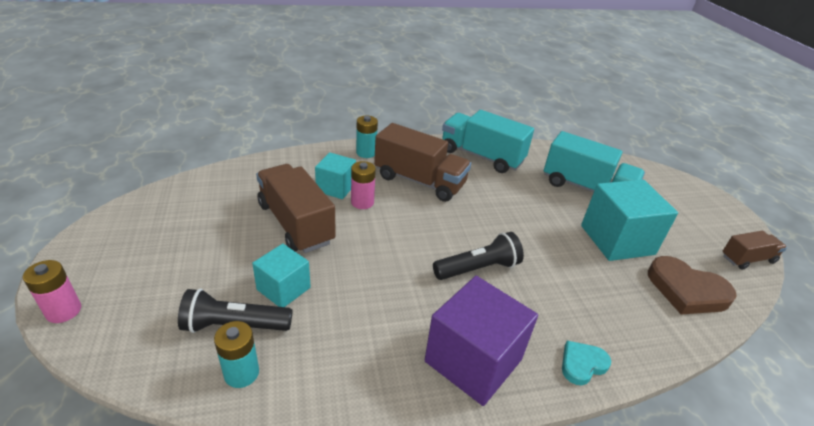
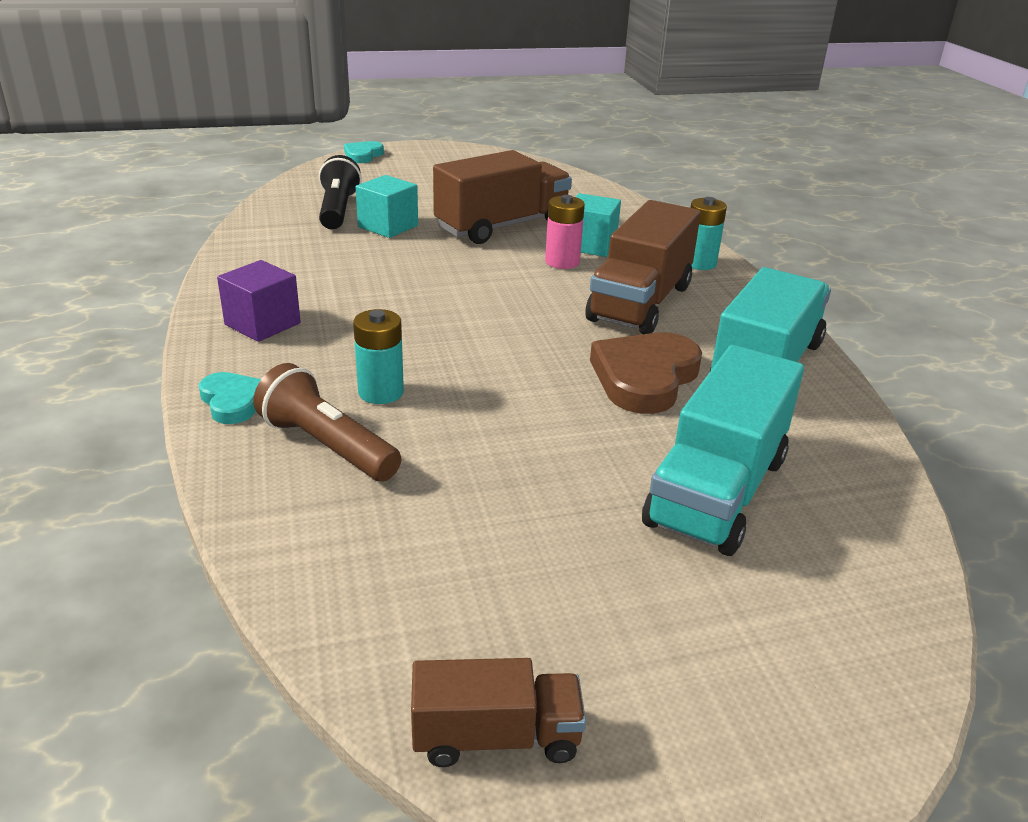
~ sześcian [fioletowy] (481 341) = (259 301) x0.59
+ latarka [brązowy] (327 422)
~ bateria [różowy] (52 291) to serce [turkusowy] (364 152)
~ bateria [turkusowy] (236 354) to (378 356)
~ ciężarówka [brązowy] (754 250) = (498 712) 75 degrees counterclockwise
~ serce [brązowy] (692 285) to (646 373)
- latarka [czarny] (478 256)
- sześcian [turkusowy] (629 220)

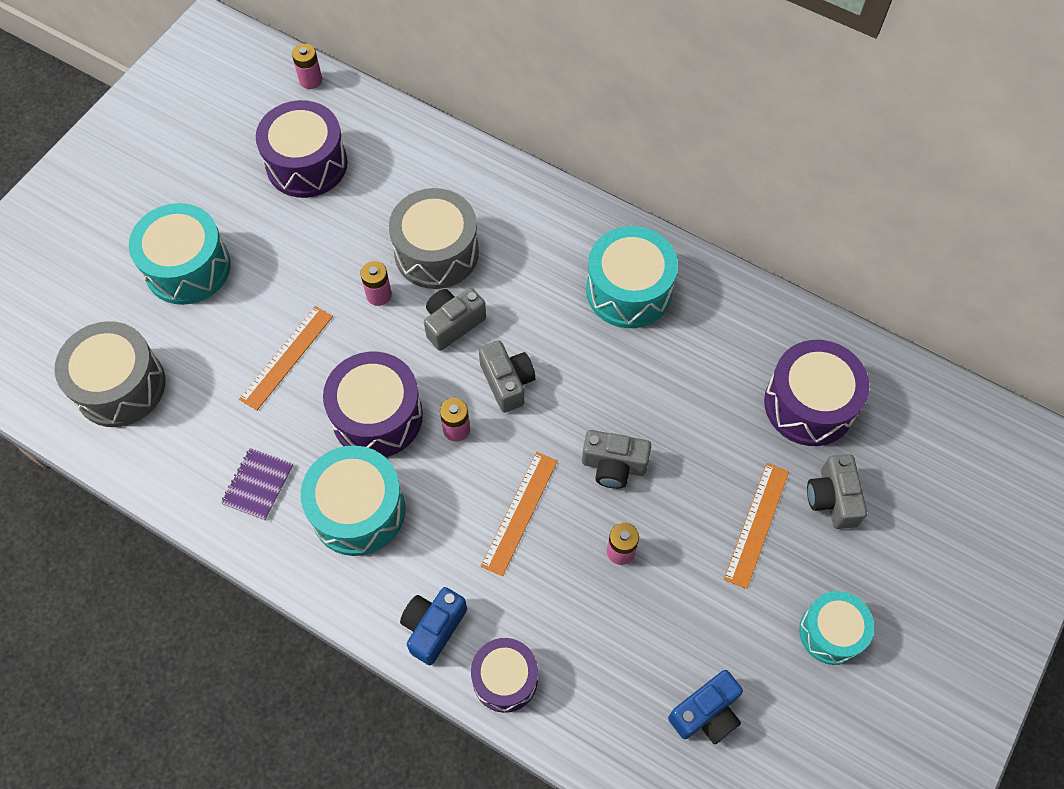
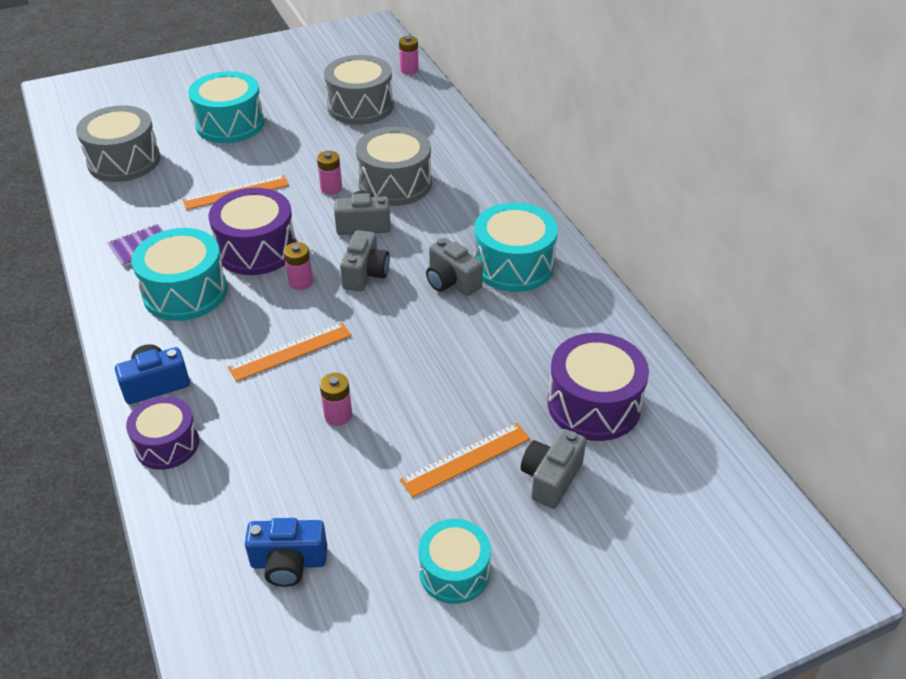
~ bęben [fioletowy] (302 149) to bęben [szary] (358 90)
~ aparat fotograficzny [szary] (616 459) to (454 267)

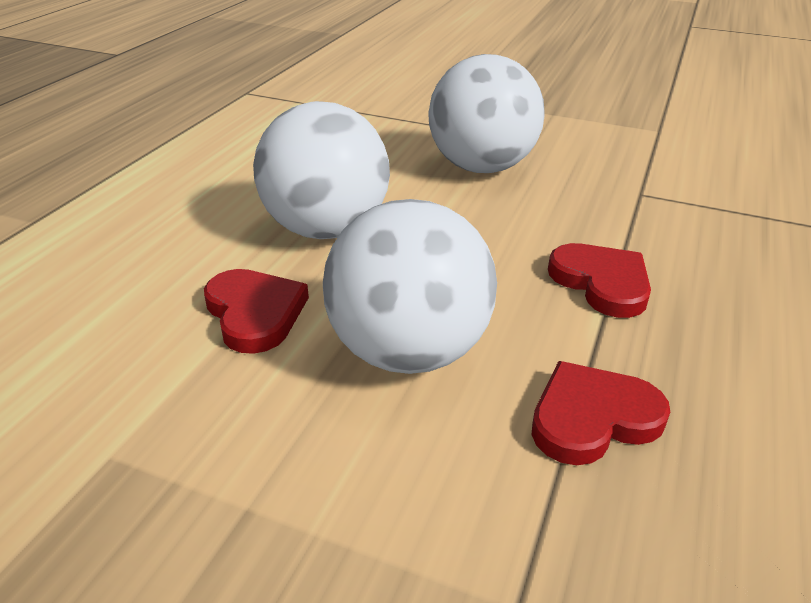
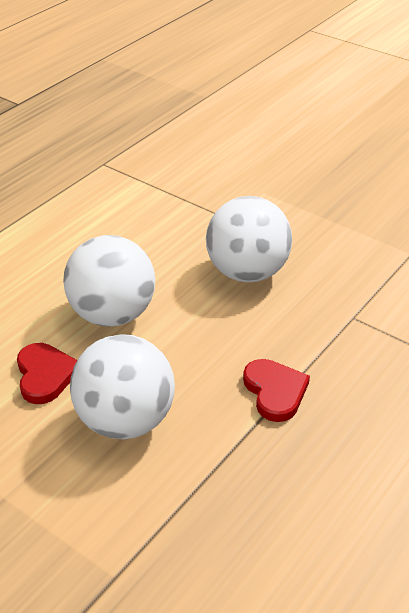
- serce [czerwony] (601 413)

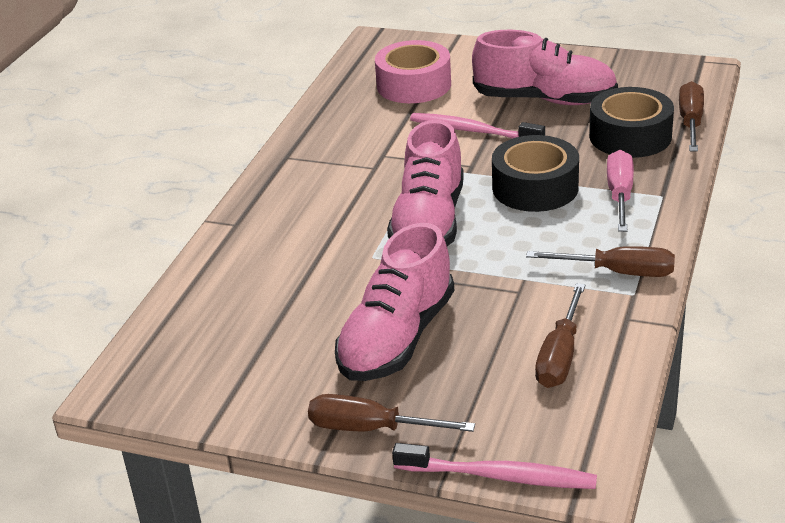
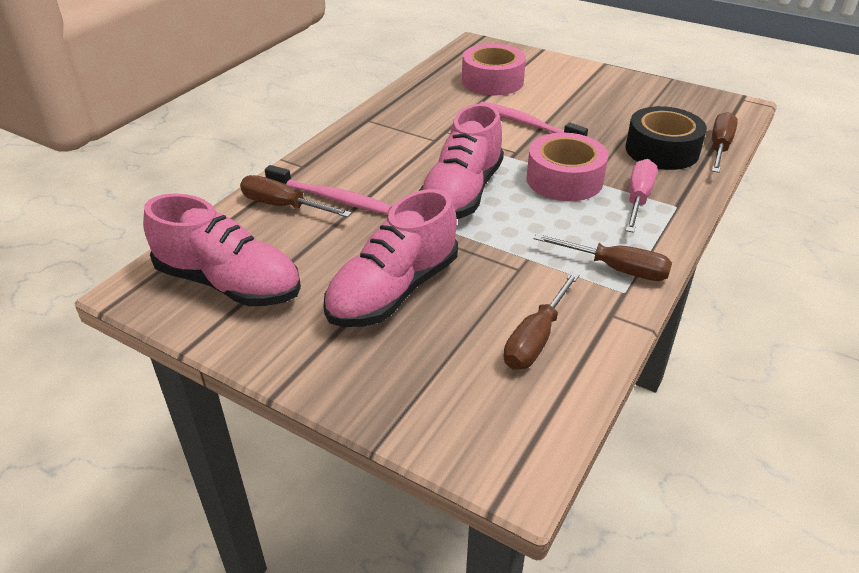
~ but [różowy] (545 67) to (222 249)
~ śrubokręt [brązowy] (391 413) to (296 196)
~ szczoteczka do zębów [różowy] (494 466) to (328 189)
~ taśma klejąca [czarny] (535 173) to taśma klejąca [różowy] (567 167)

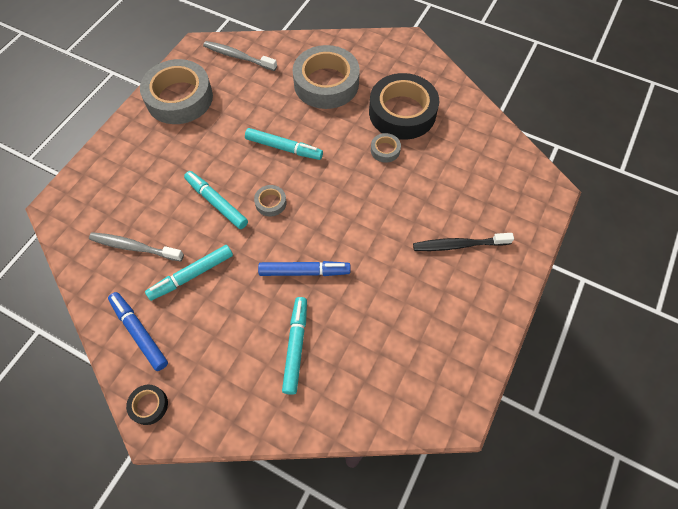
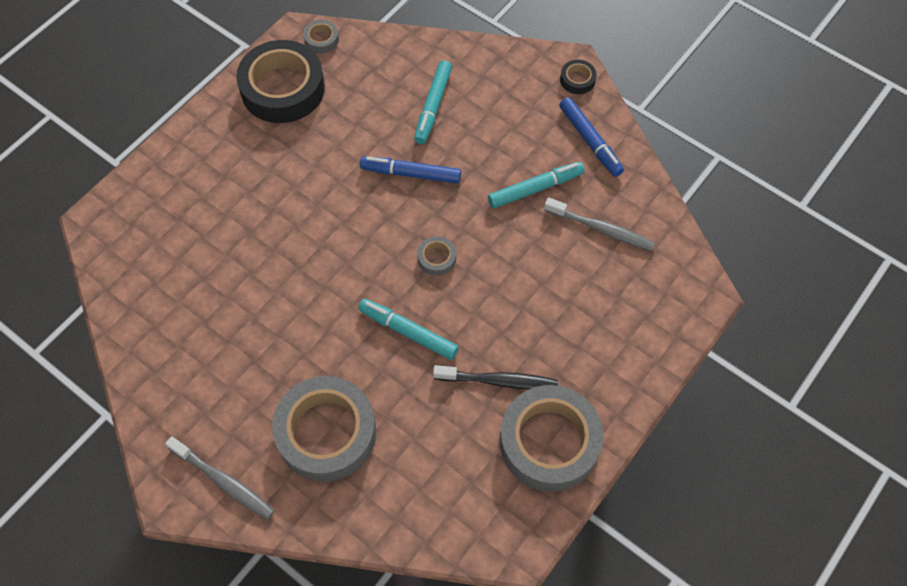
~ szczoteczka do zębów [szary] (240 56) to (220 478)
~ taśma klejąca [czarny] (404 106) to (280 81)
~ taśma klejąca [szary] (386 148) to (321 36)
~ szczoteczka do zębów [czarny] (463 242) to (495 377)
- flamaster [turkusowy] (216 200)

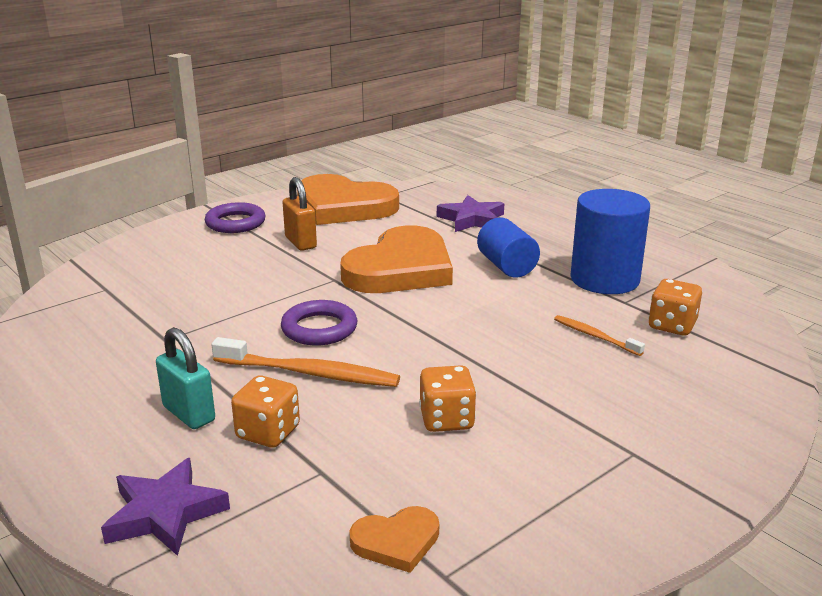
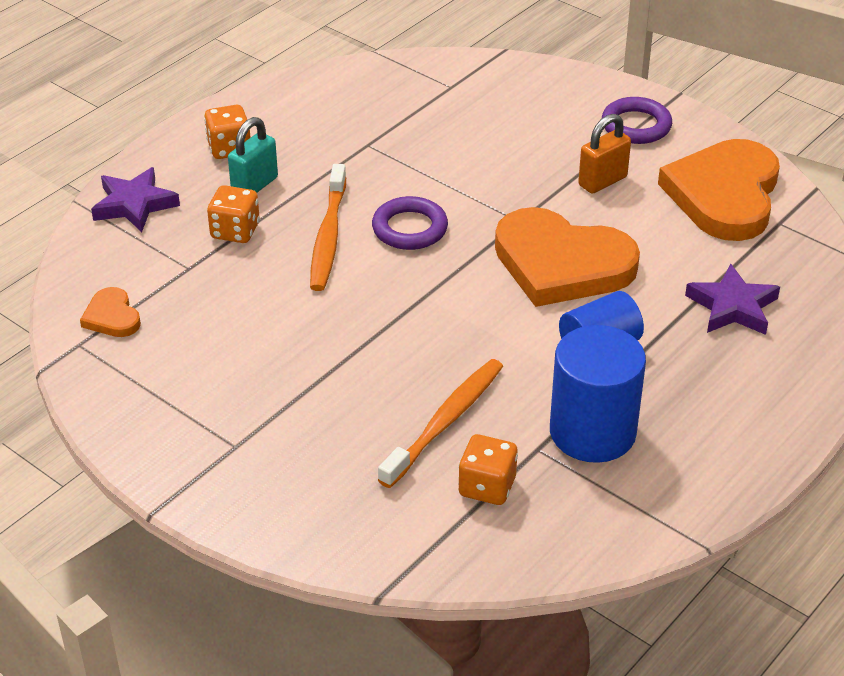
~ kostka do gry [pomarańczowy] (447 398) to (227 132)
~ szczoteczka do zębów [pomarańczowy] (599 335) = (440 423) x1.79

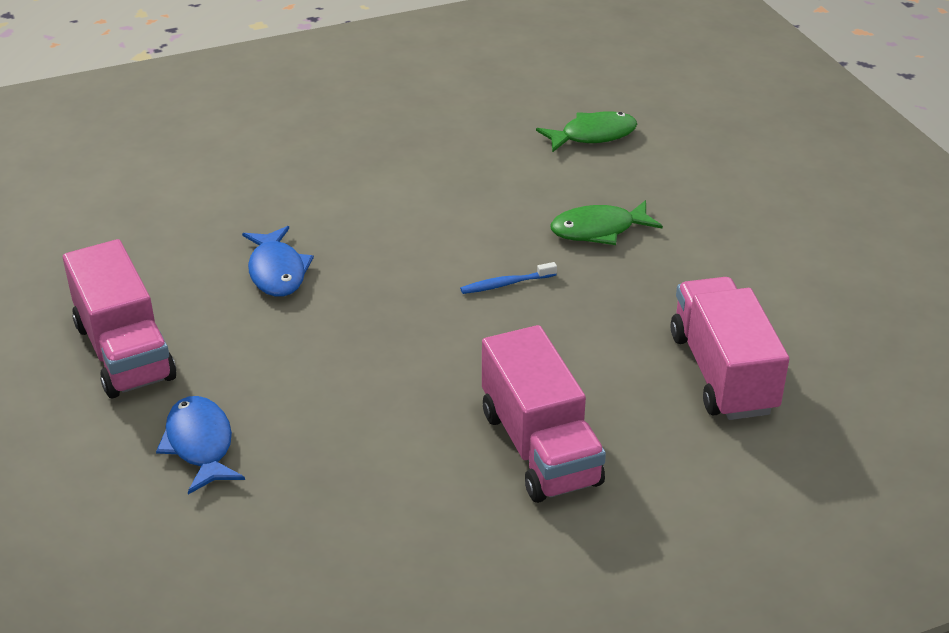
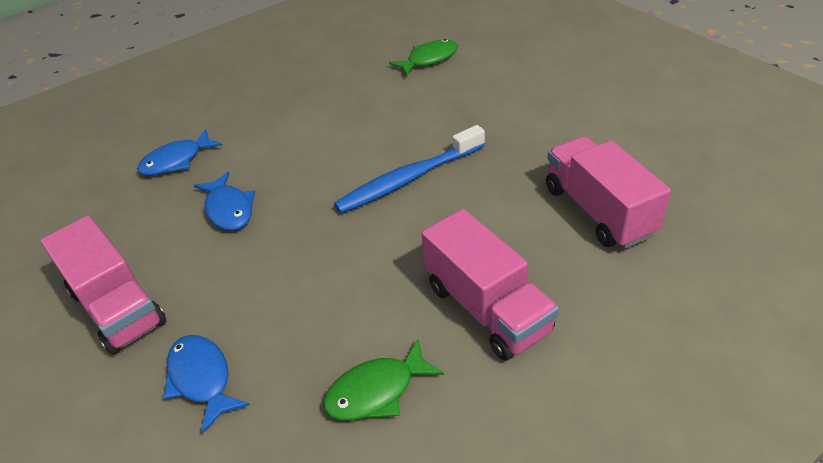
+ ryba [niebieski] (179 152)
~ ryba [zielony] (606 222) to (383 379)
~ szczoteczka do zębów [niebieski] (508 278) = (409 169) x2.21

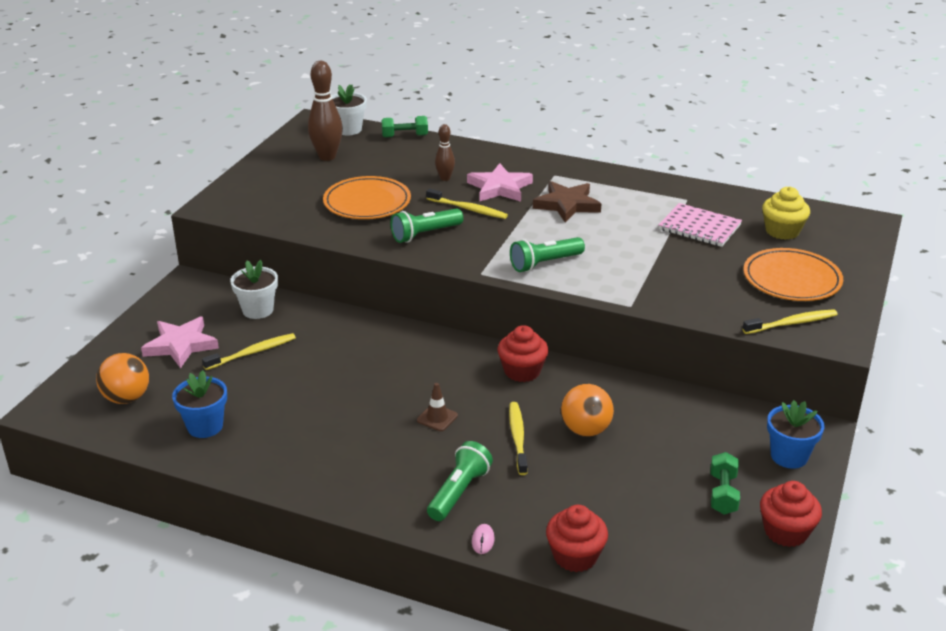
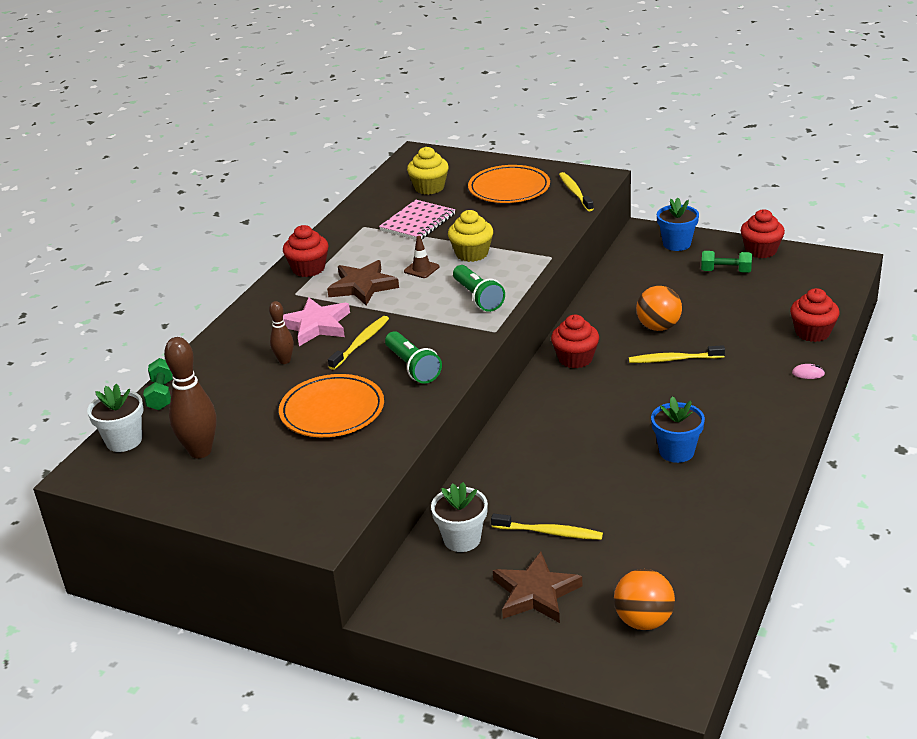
+ muffinka [czerwony] (305 251)
~ pachołek [brązowy] (437 407) to (422 257)
+ muffinka [żółty] (470 236)
~ szczoteczka do zębów [żółty] (249 351) = (547 527) 135 degrees clockwise
~ gwiazda [różowy] (180 342) to gwiazda [brązowy] (537 587)
~ doniczka [niebieski] (199 404) to (678 429)
- latarka [zielony] (460 481)

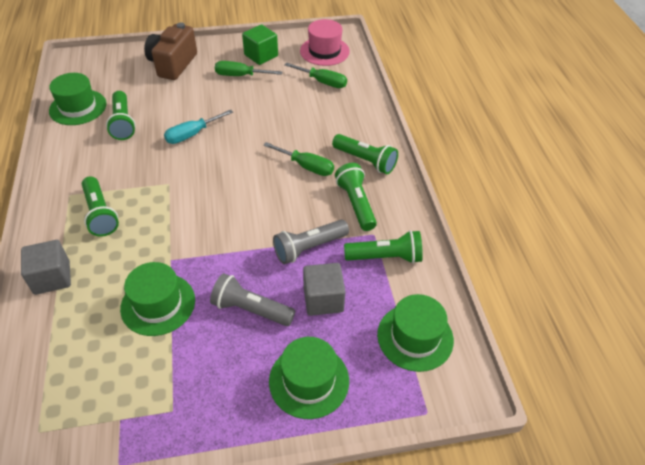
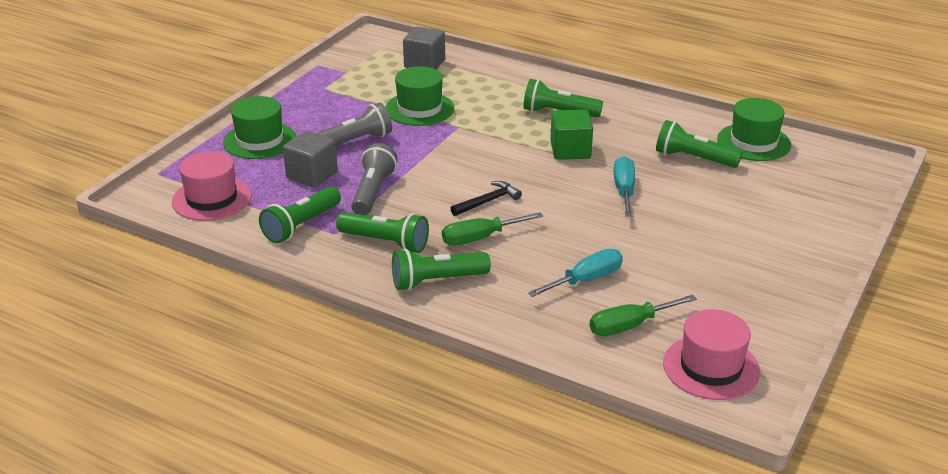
~ kapelusz [zielony] (415 333) to kapelusz [różowy] (212 186)
~ sześcian [szary] (46 267) to (424 47)
+ młotek [czarny] (486 198)
+ śrubokręt [turkusowy] (575 273)
~ sześcian [zielony] (260 44) to (571 135)
- aparat fotograficzny [brązowy] (170 51)
- śrubokręt [zielony] (248 68)

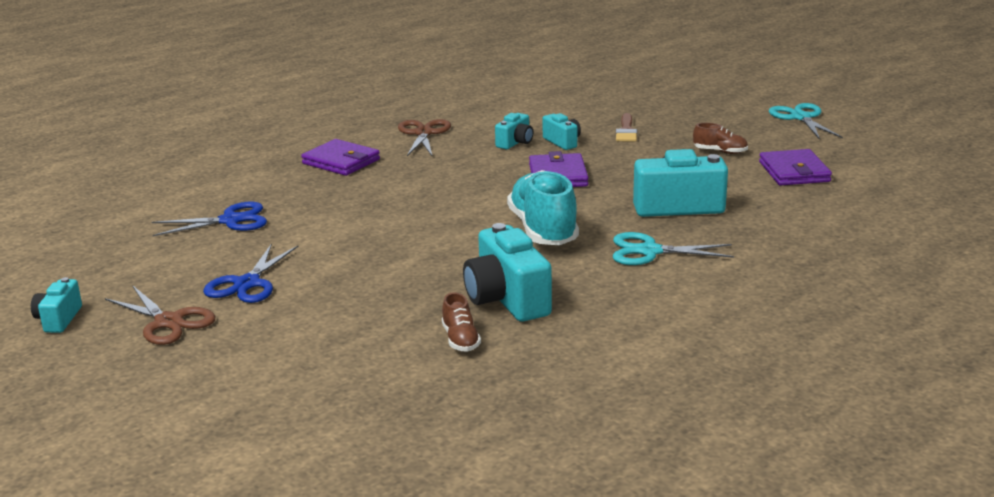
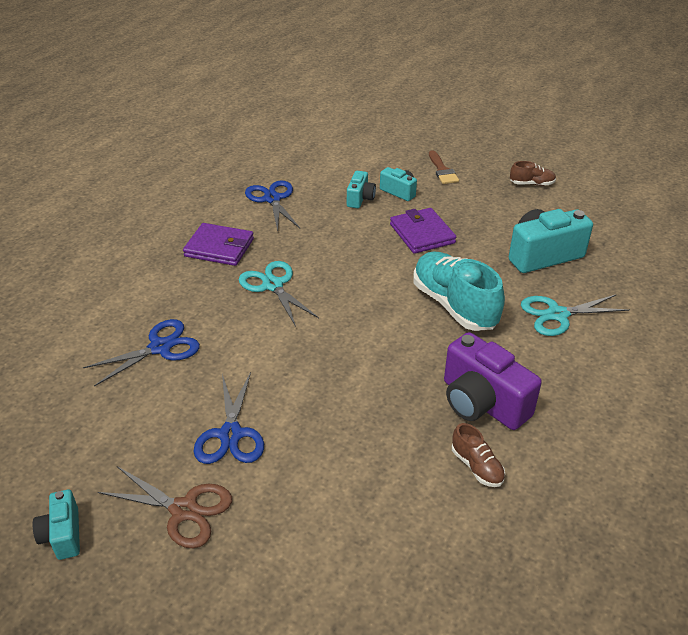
~ nożyczki [turkusowy] (806 121) to (279 294)
~ nożyczki [brązowy] (424 138) to nożyczki [niebieski] (272 206)
~ aparat fotograficzny [turkusowy] (507 272) to aparat fotograficzny [fioletowy] (493 381)
- portfel [fioletowy] (795 167)

